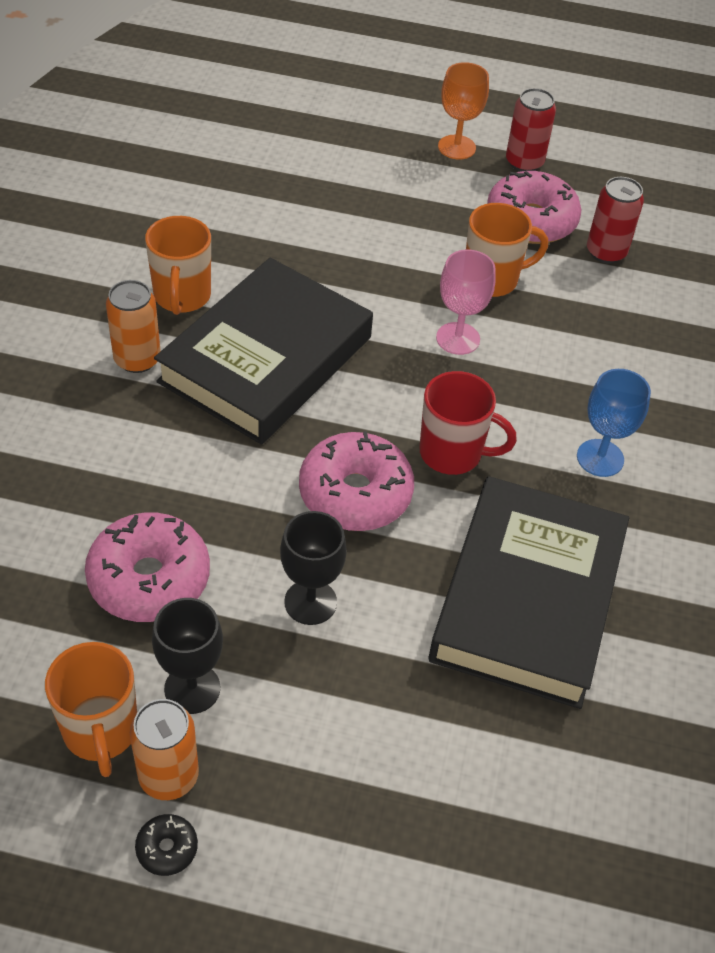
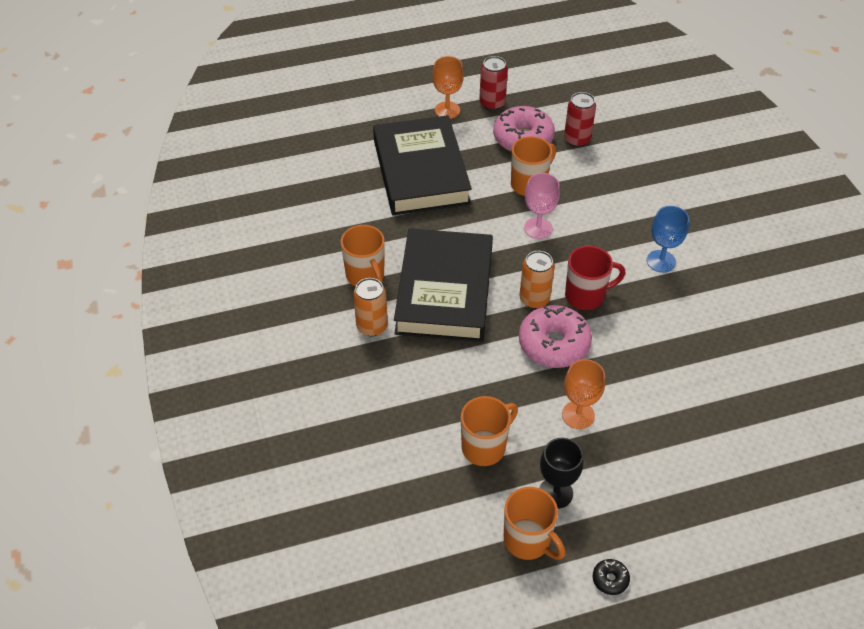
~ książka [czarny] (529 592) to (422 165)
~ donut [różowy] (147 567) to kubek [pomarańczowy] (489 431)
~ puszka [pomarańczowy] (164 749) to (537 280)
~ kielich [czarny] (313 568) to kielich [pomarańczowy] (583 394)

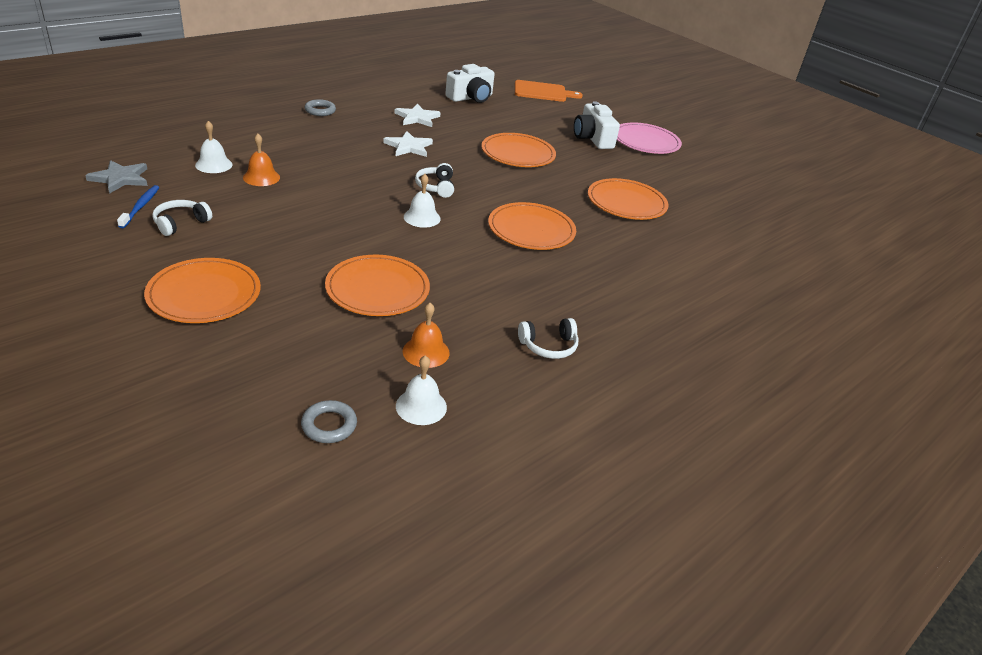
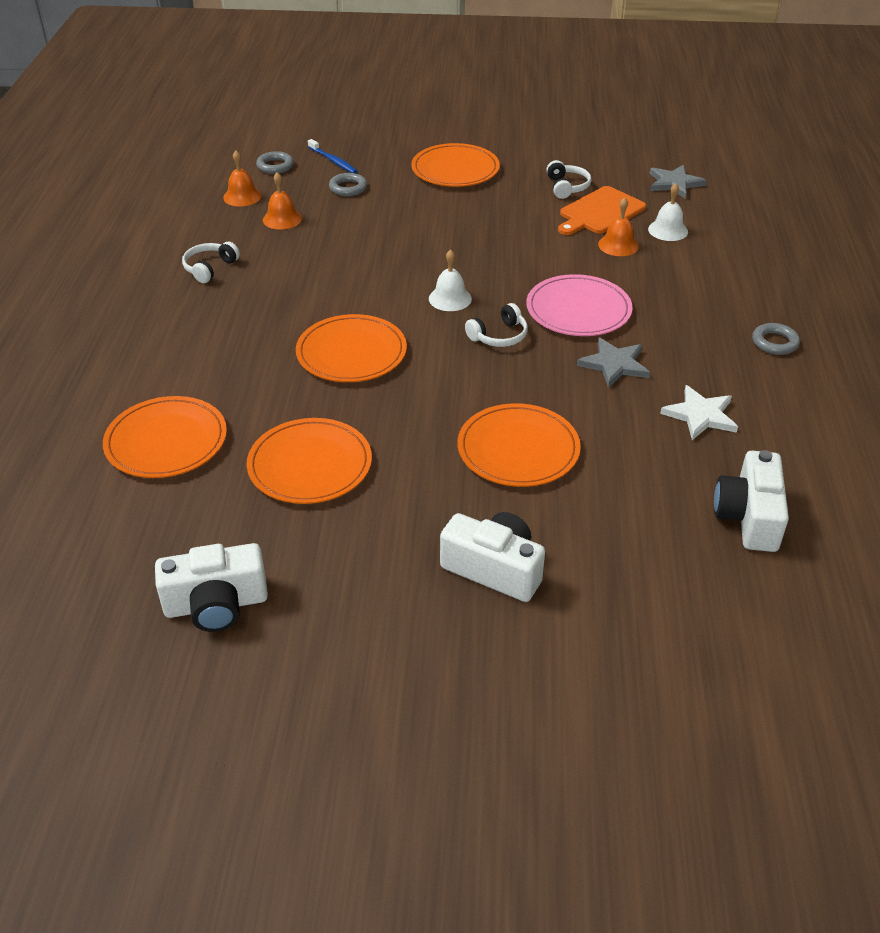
~ talerz [pomarańczowy] (377 285) to (165 437)
+ aparat fotograficzny [biały] (211 587)
~ dzwonek [biały] (421 390) to dzwonek [pomarańczowy] (242 178)
~ szczoteczka do zębów [niebieski] (138 206) to (332 156)
+ pierścień [szary] (348 184)
~ słuchawki [biały] (434 180) = (496 325) 105 degrees clockwise
~ talerz [różowy] (649 138) to (579 305)
~ deska do krojenia [pomarańczowy] (549 91) to (602 210)
~ gwiazda [biały] (408 144) to gwiazda [szary] (613 362)

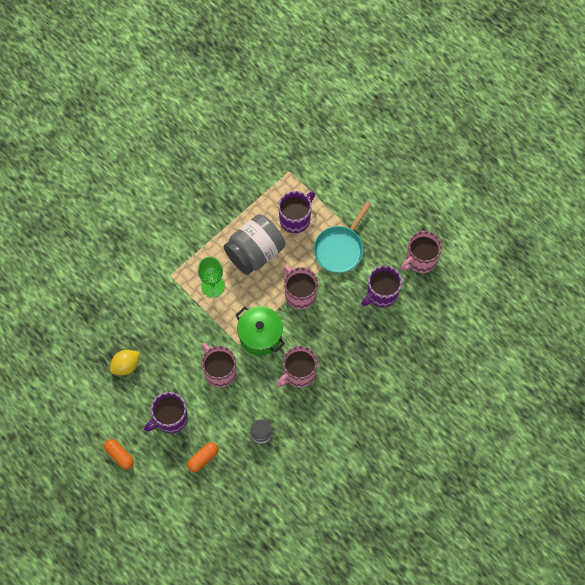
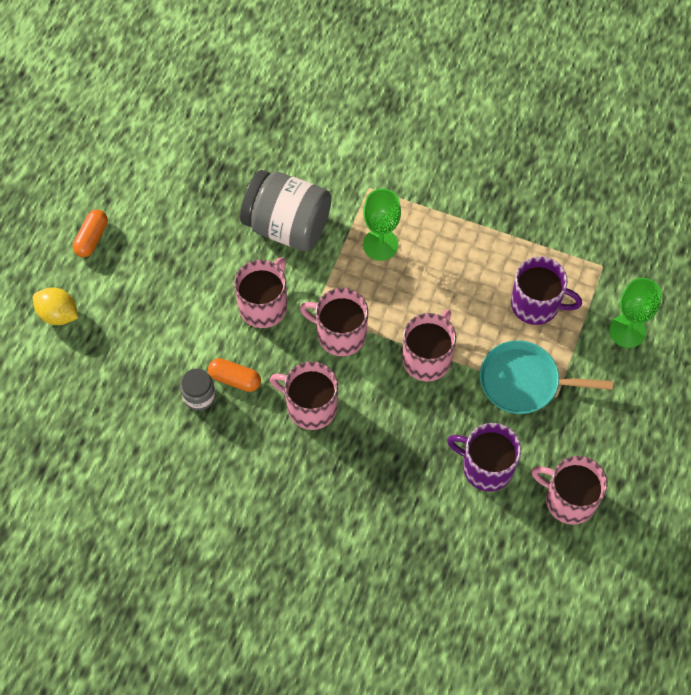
~ cytryna [żółty] (125 363) to (55 306)
~ kapsułka [pomarańczowy] (202 457) to (234 375)
~ słoik [szary] (254 244) to (285 211)
~ garnek [zielony] (260 331) to kubek [różowy] (334 322)
+ kielich [zielony] (635 313)
- kubek [fioletowy] (166 412)

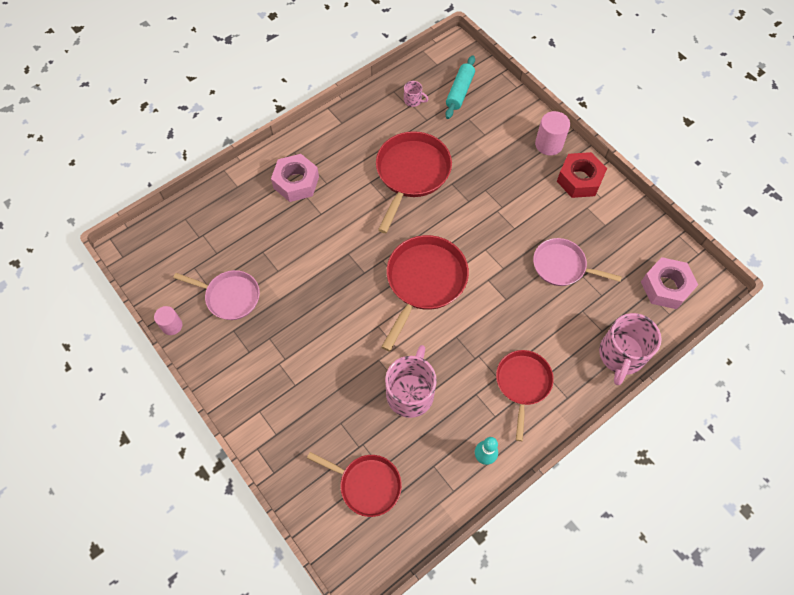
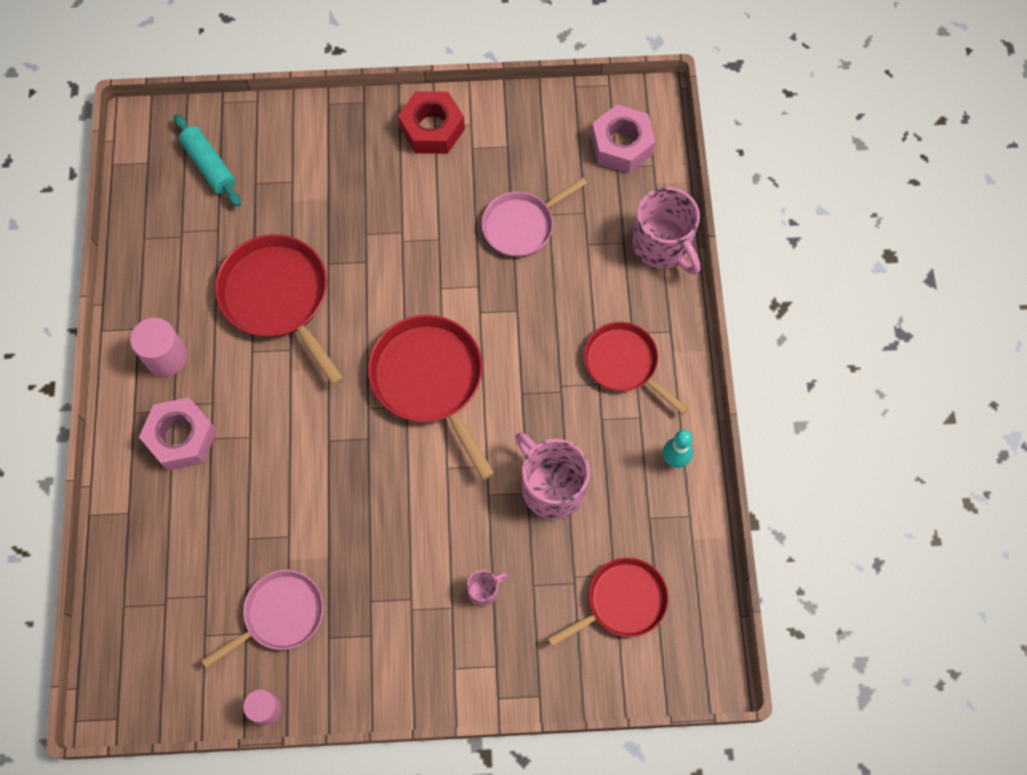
~ walec [różowy] (552 133) to (158 347)
~ kubek [różowy] (416 94) to (487 588)

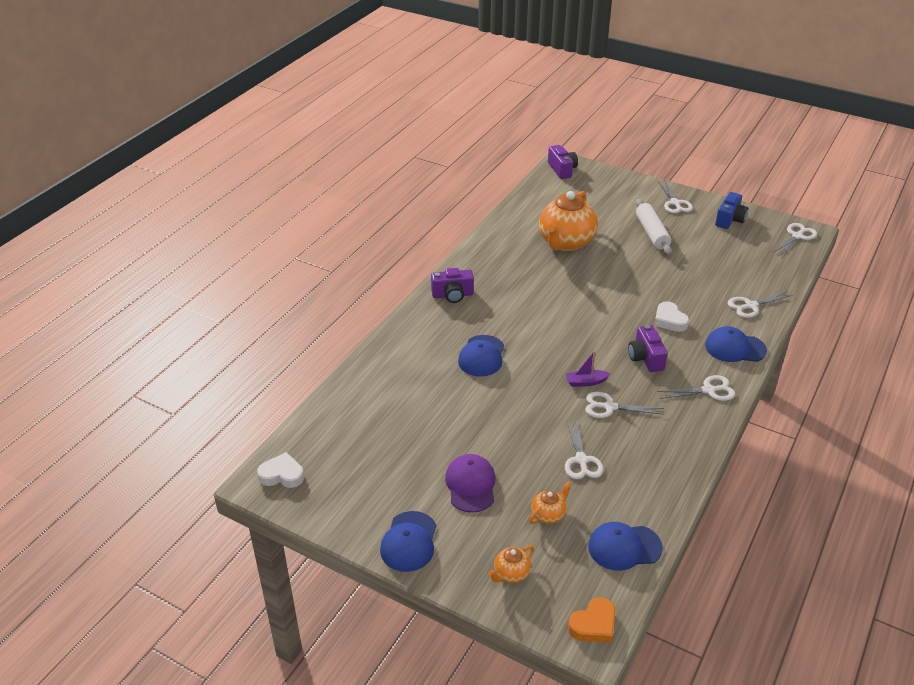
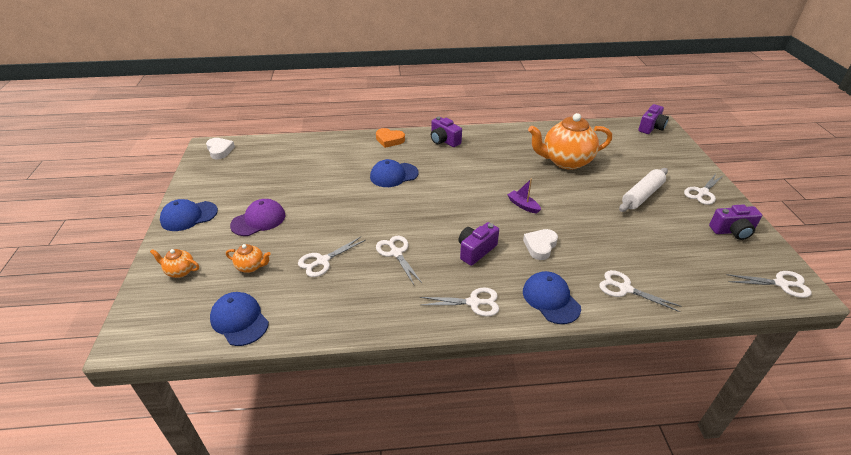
~ serce [pomarańczowy] (592 620) to (390 138)
~ nożyczki [biały] (696 388) = (459 302) 45 degrees counterclockwise
~ łódka [fioletowy] (588 368) to (524 196)
~ aparat fotograficzny [niebieski] (731 210) to aparat fotograficzny [fioletowy] (735 222)

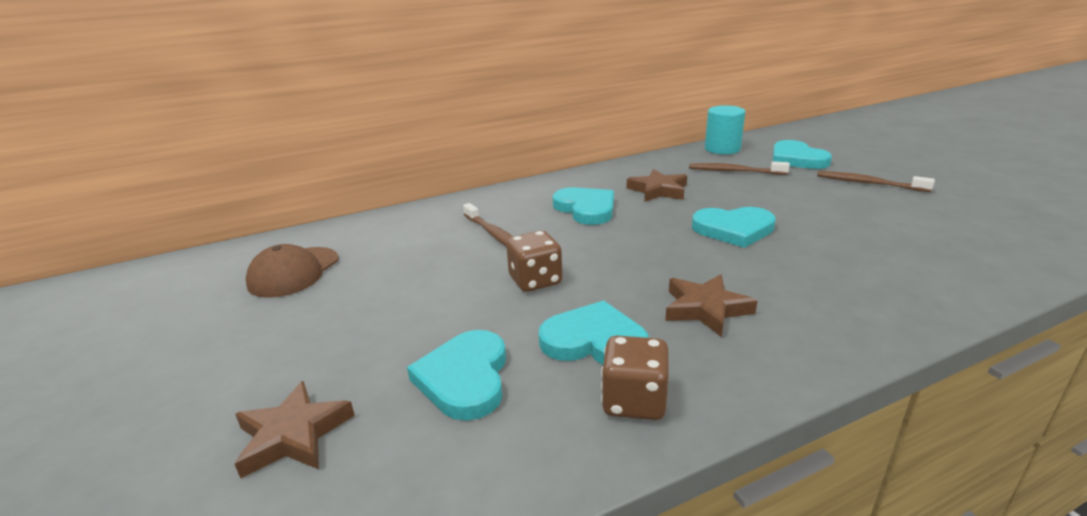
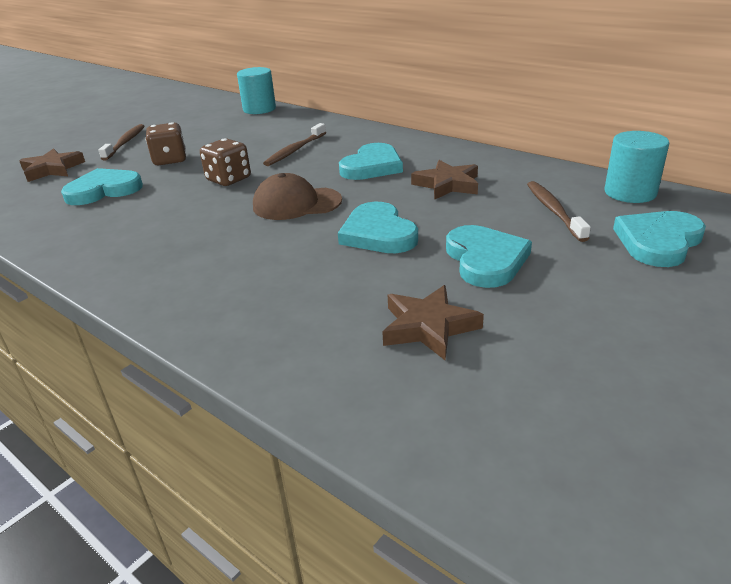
~ szczoteczka do zębów [brązowy] (876 181) to (121 142)
~ kostka do gry [brązowy] (635 378) to (165 143)
+ walec [turkusowy] (256 90)
~ czapka [brązowy] (292 271) to (297 196)
~ gwiazda [brązowy] (711 305) to (433 322)
~ serce [turkusowy] (593 332) to (489 256)

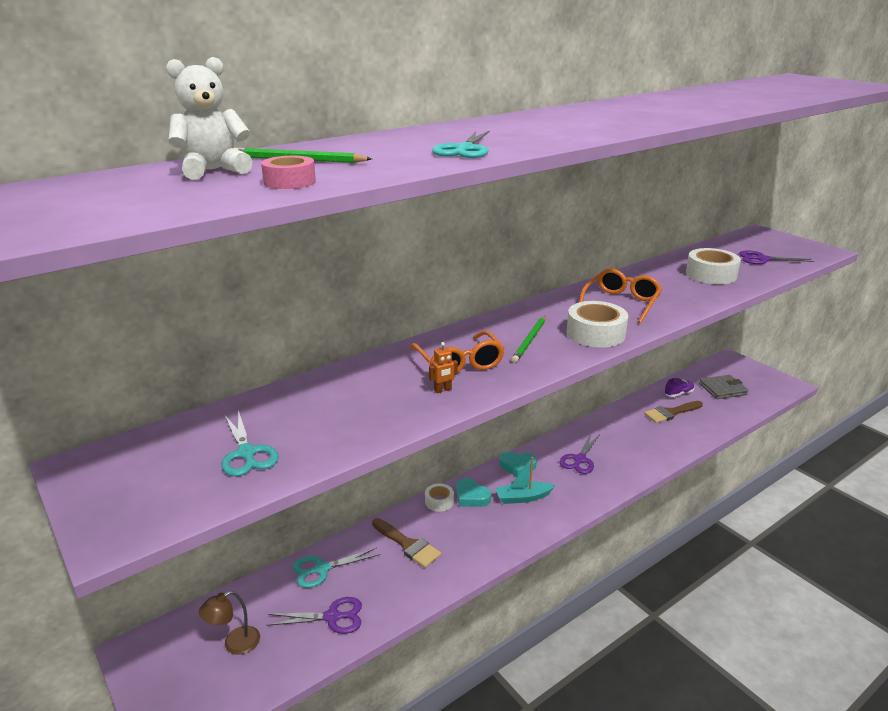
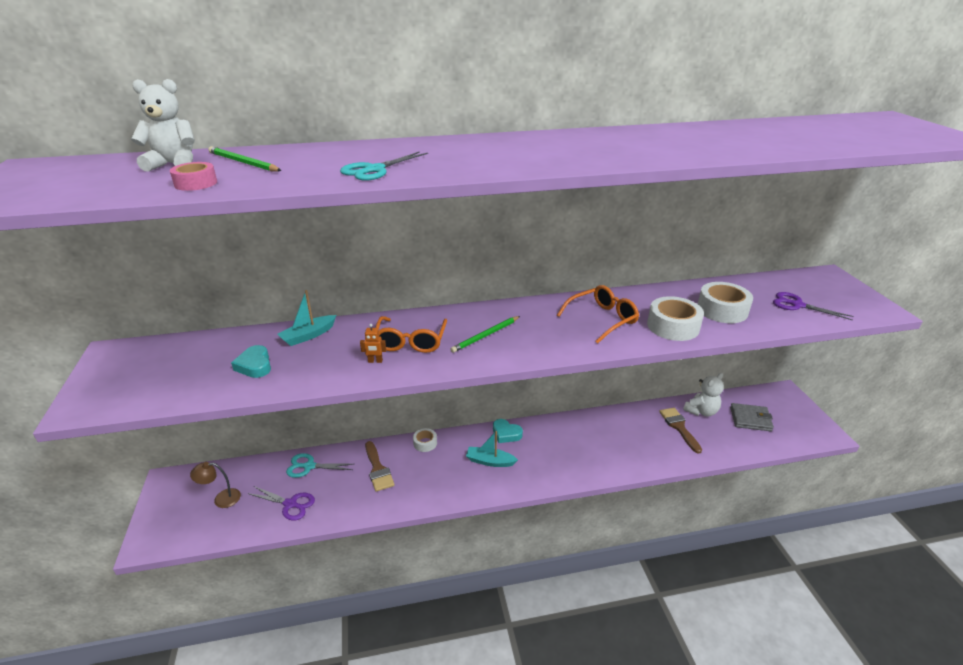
~ serce [turkusowy] (473 492) to (251 361)
+ łódka [turkusowy] (307 318)
~ taśma klejąca [biały] (597 324) to (675 318)
~ pędzel [brązowy] (673 412) = (680 431) 75 degrees clockwise
~ but [fioletowy] (679 387) to miś [biały] (703 394)
- nożyczki [turkusowy] (250 443)
- nożyczki [fioletowy] (579 454)

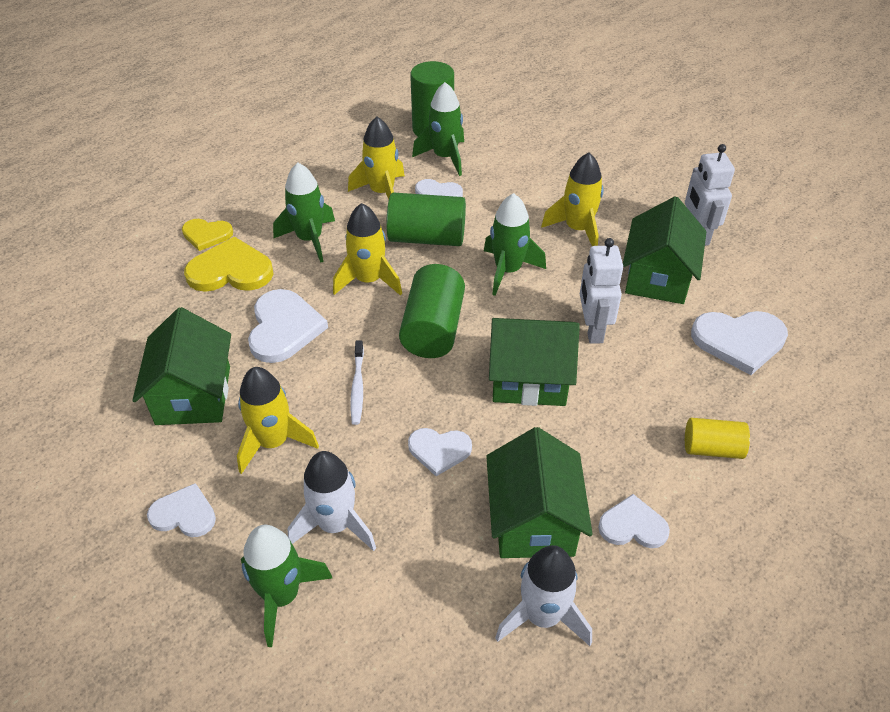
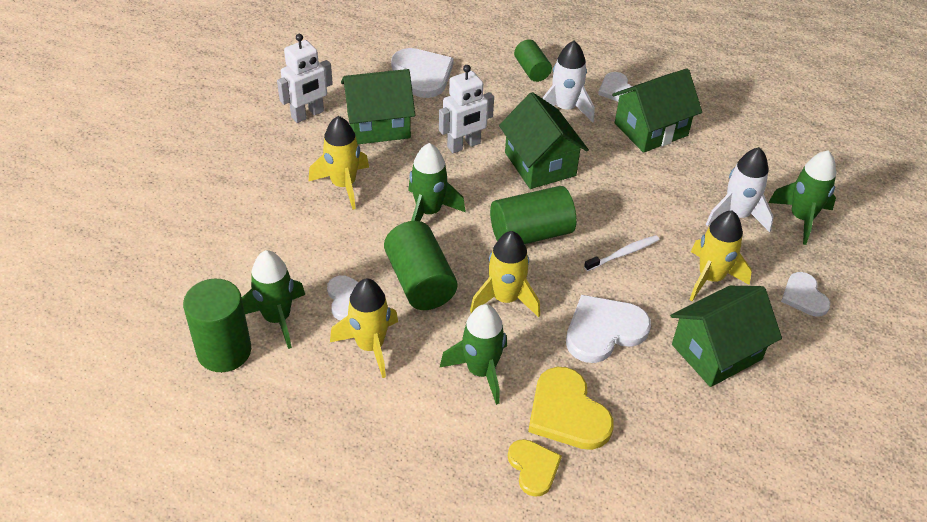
~ walec [żółty] (717 438) to walec [zielony] (533 60)
~ rakieta [biały] (543 595) to (568 81)
- serce [biały] (440 452)

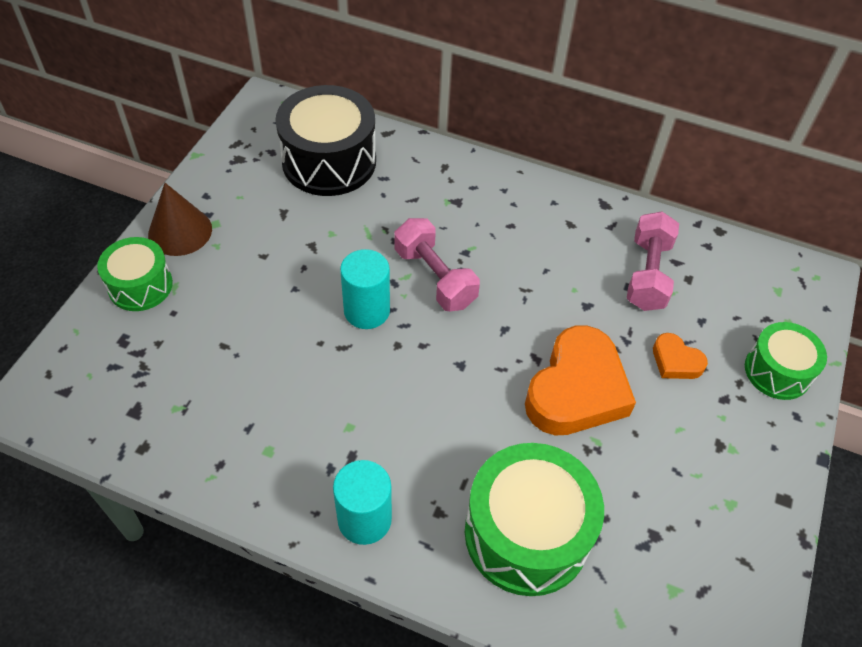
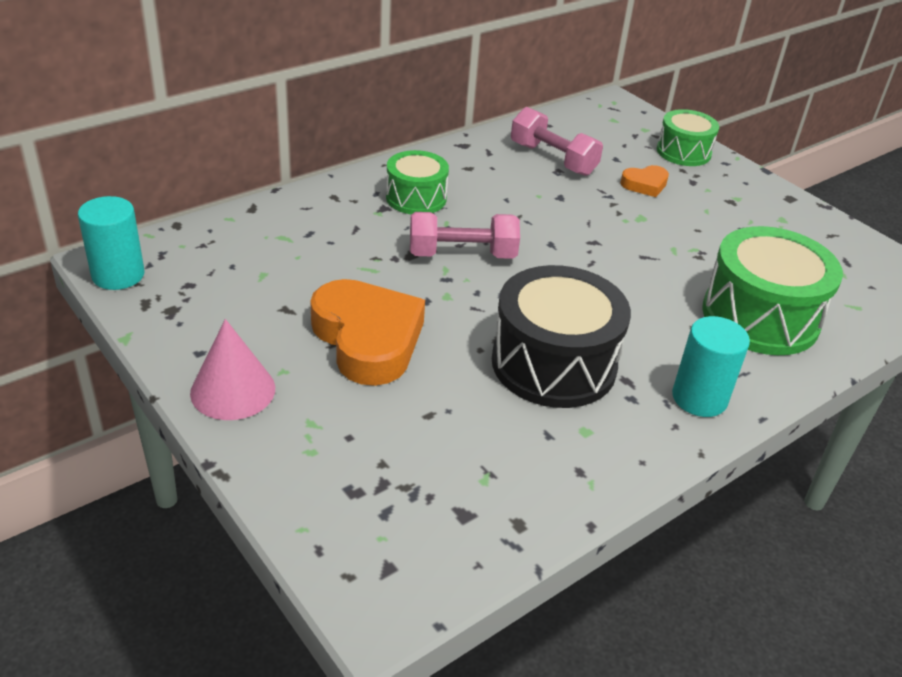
~ walec [turkusowy] (365 289) to (111 243)
~ stożek [brązowy] (180 219) to stożek [różowy] (232 369)
~ serce [pomarańczowy] (580 380) to (367 332)
~ bęben [zielony] (135 274) to (417 182)
~ bęben [czarny] (326 140) to (561 336)

